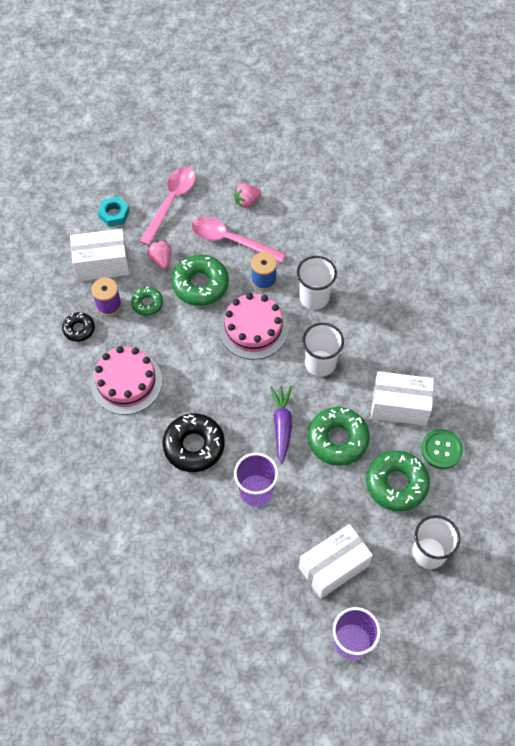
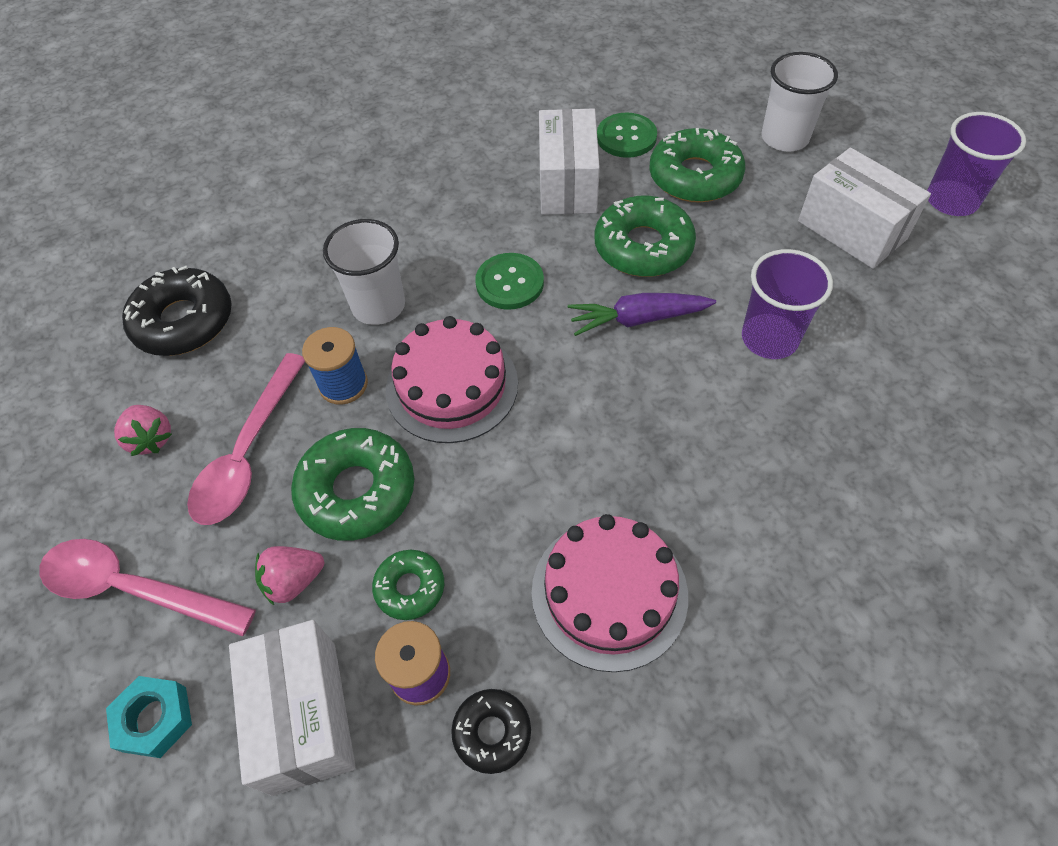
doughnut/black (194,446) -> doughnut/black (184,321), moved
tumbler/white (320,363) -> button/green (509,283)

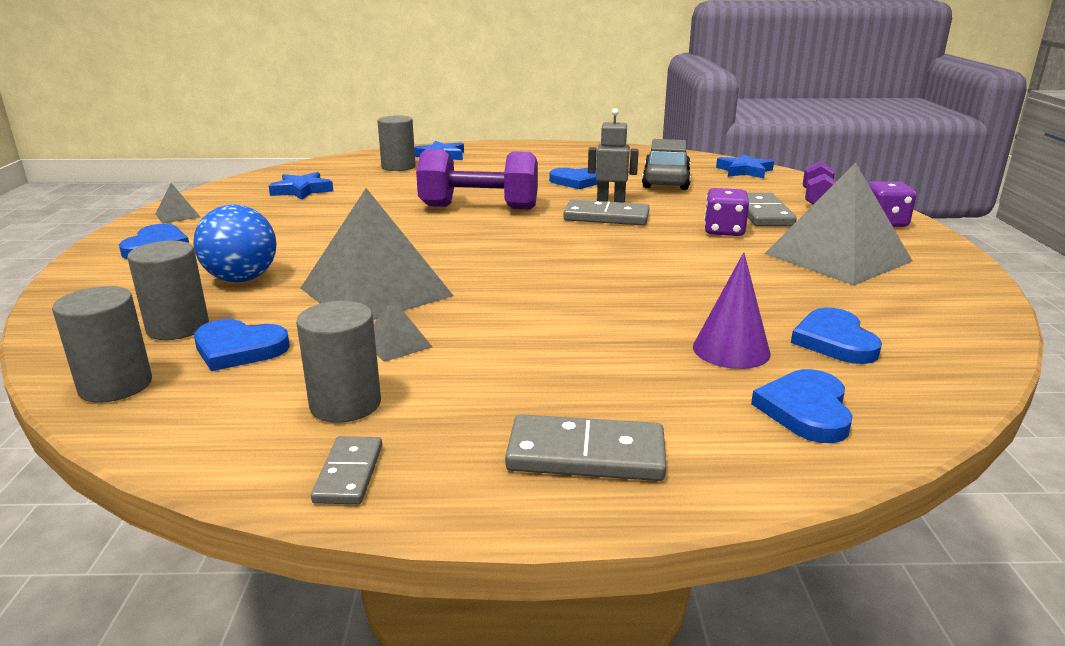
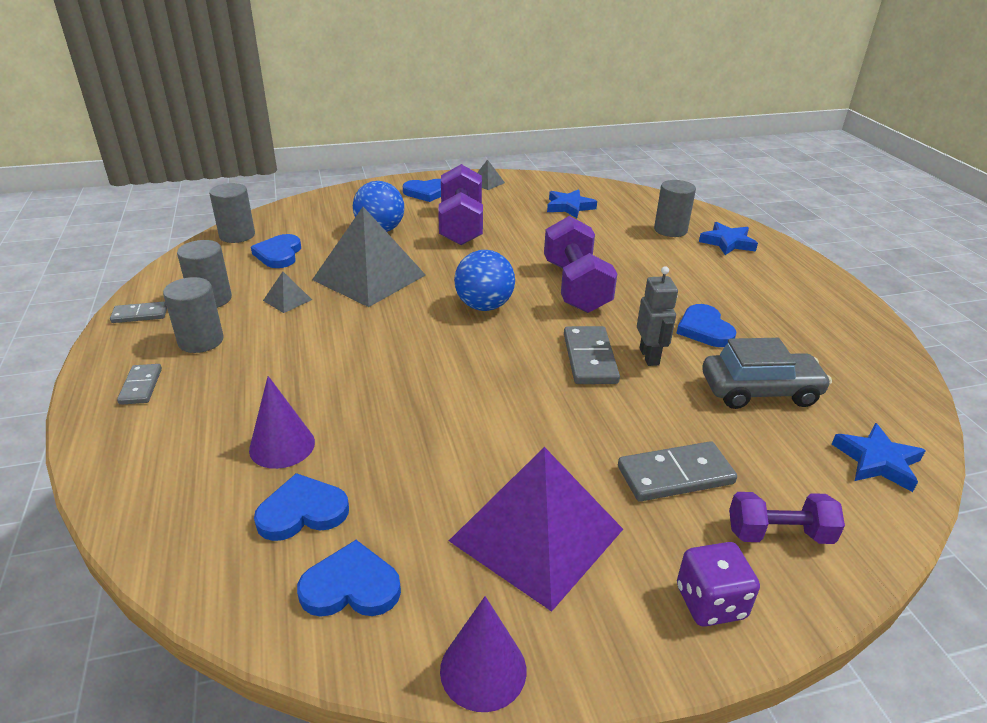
domino piece/grey (586,454) -> domino piece/grey (141,386), x0.61
cylinder shape/grey (178,327) -> cylinder shape/grey (201,341), moved
heart shape/cobalt (806,410) -> heart shape/cobalt (351,586), moved
none -> hand weight/violet (461,225)
none -> cone shape/violet (483,669)
pyramid/grey (837,257) -> pyramid/violet (536,534)
none -> ball/cobalt (484,306)
die/violet (724,231) -> none

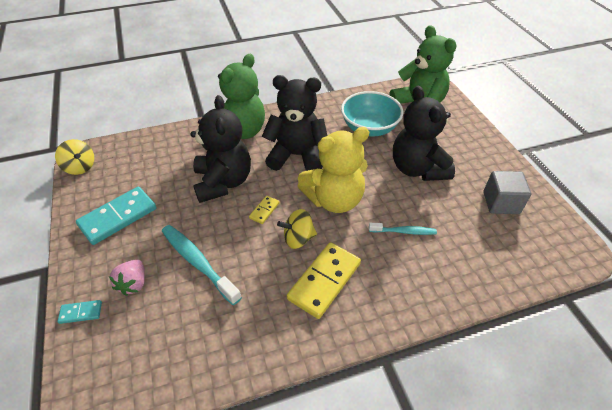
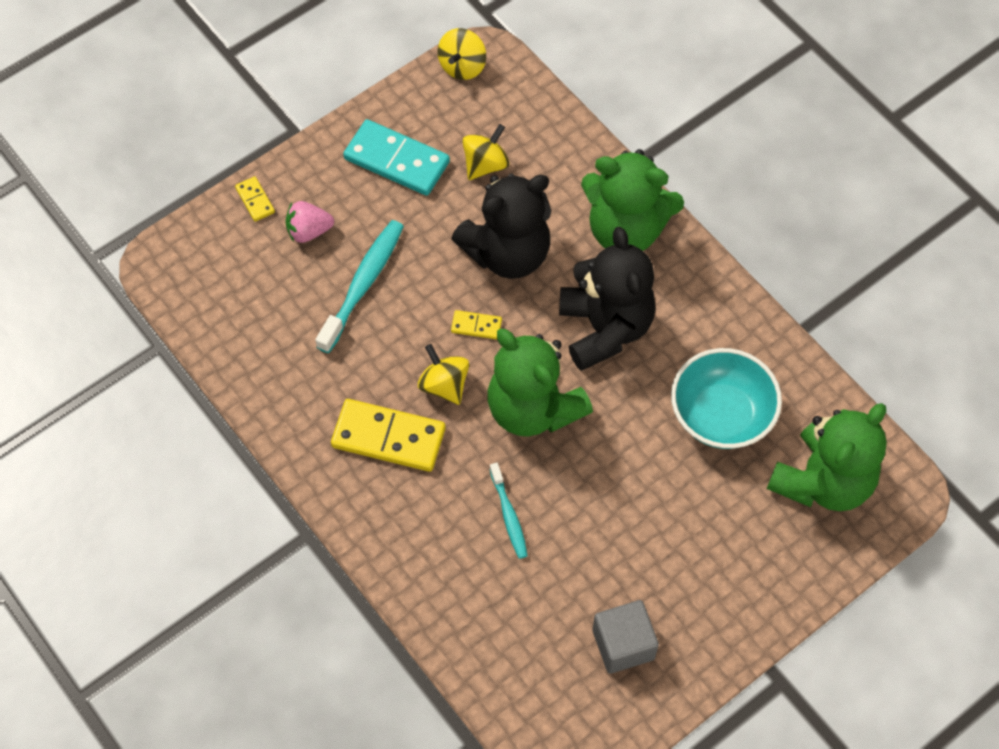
domino piece/teal (81,312) -> domino piece/bright yellow (255,200)
none -> spinning top/bright yellow (485,164)
stuffed bear/bright yellow (334,200) -> stuffed bear/green (533,408)
stuffed bear/black (417,169) -> none

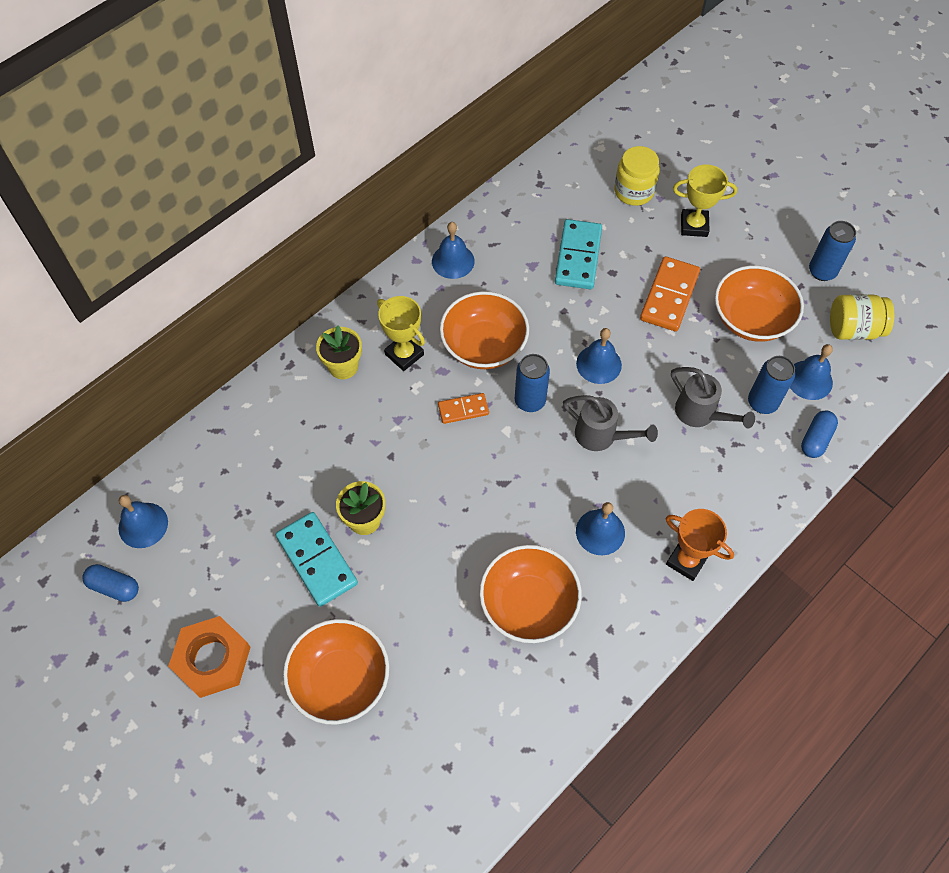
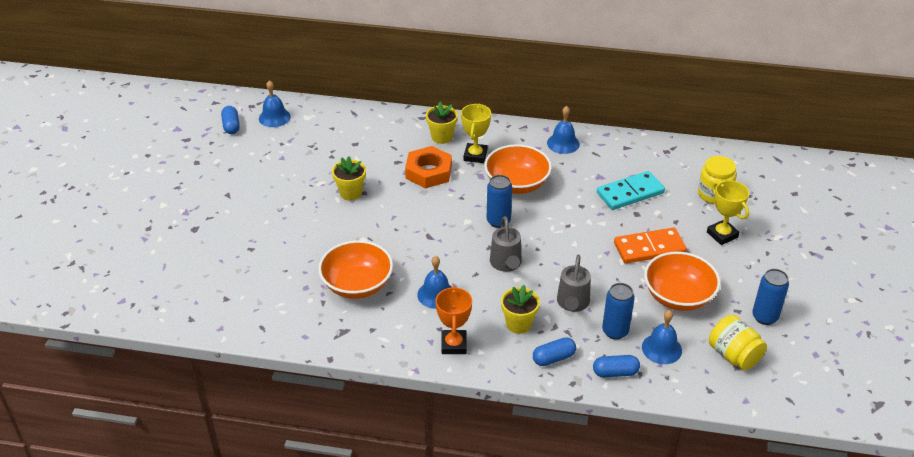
nut/orange-coloured (212,659) -> nut/orange-coloured (428,172), moved
none -> potted plant/bright yellow (519,324)
none -> pill shape/cobalt (553,358)
domino piece/teal (317,560) -> none
bowl/orange-coloured (340,679) -> none
domino piece/orange-coloured (463,409) -> none
school bell/cobalt (599,364) -> none

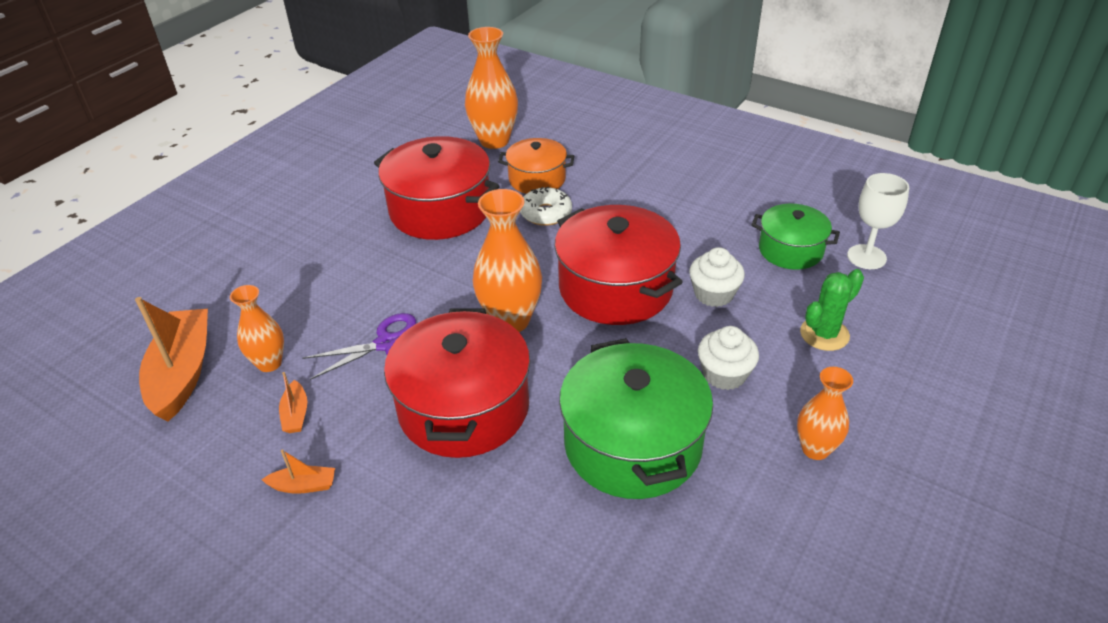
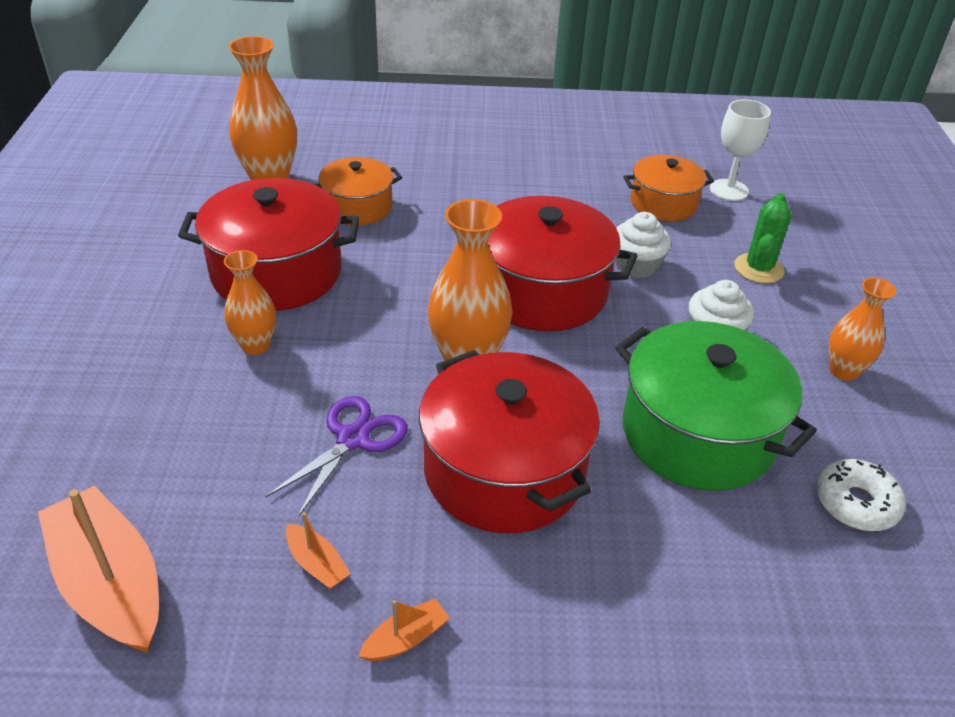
tall vase/orange-coloured (269,363) -> tall vase/orange-coloured (255,345), moved
cooking pot/green (790,250) -> cooking pot/orange-coloured (663,203)
doughnut/white (546,213) -> doughnut/white (856,503), moved

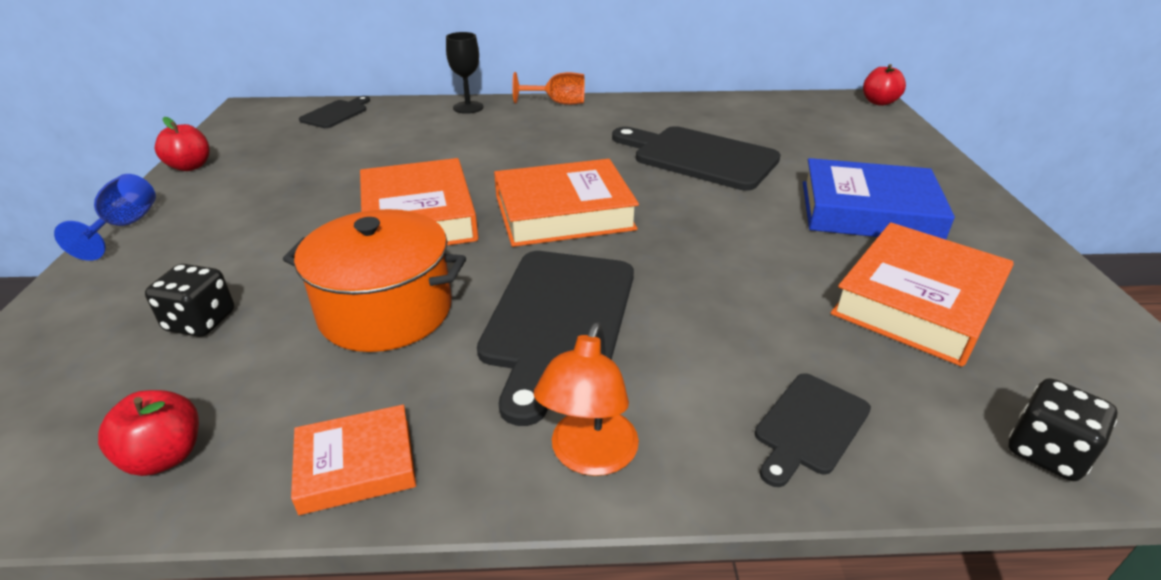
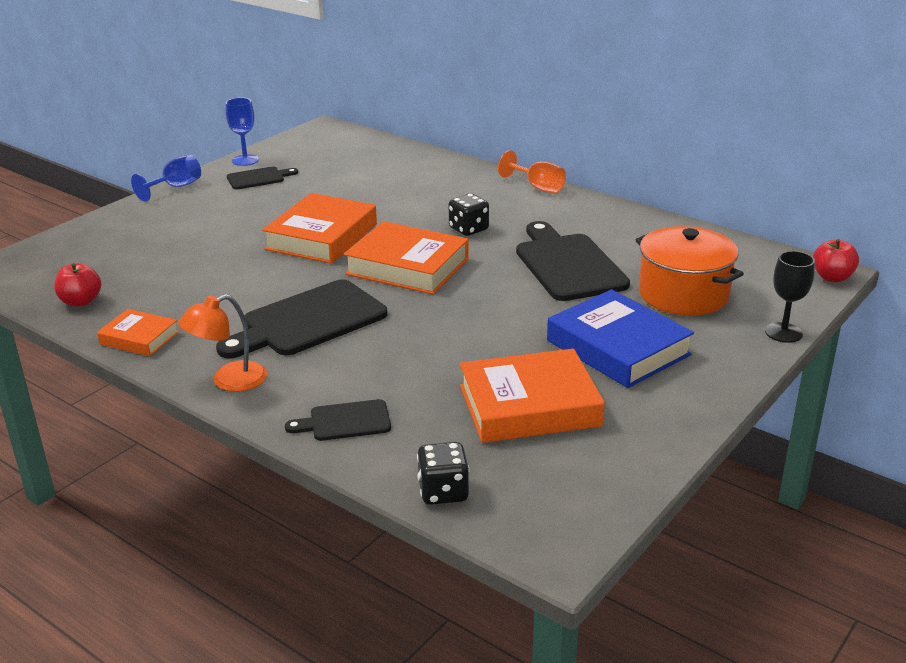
toy apple/crimson (190,166) -> wine glass/cobalt (245,160)
cutting board/black (336,113) -> cutting board/black (258,178), moved
die/black (201,321) -> die/black (468,229), moved
cooking pot/orange-coloured (386,311) -> cooking pot/orange-coloured (683,294), moved
wine glass/black (468,107) -> wine glass/black (783,333), moved

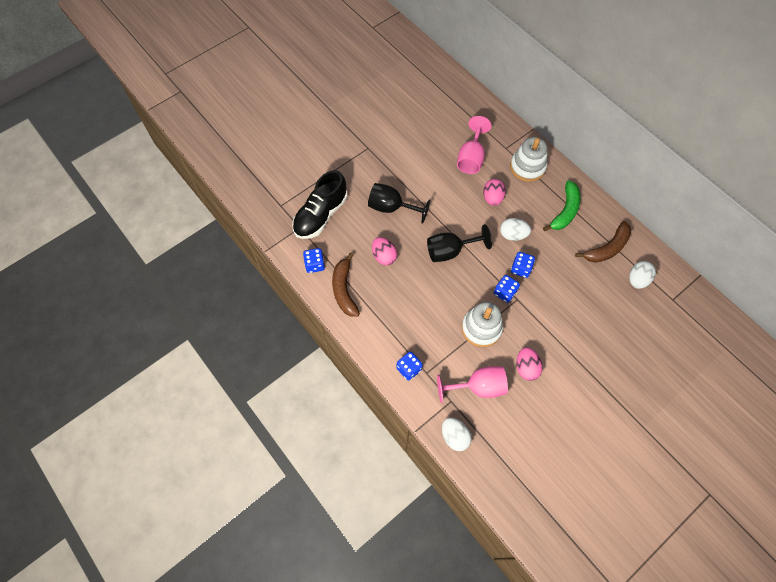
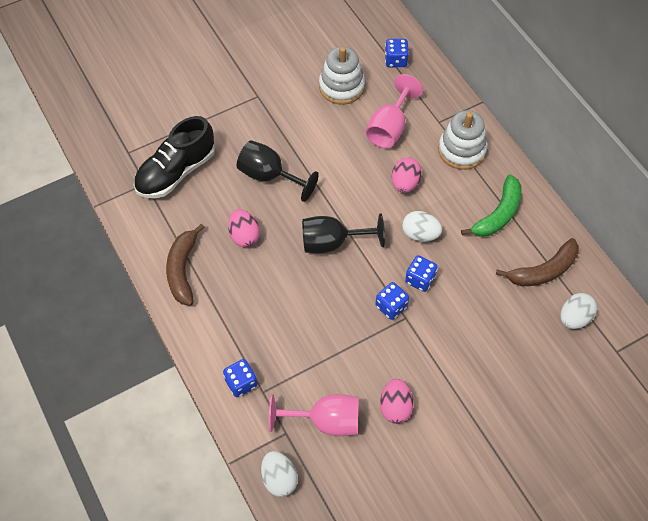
stacking toy/white (481,328) -> stacking toy/white (341,87), moved
die/cobalt (315,265) -> die/cobalt (395,60), moved

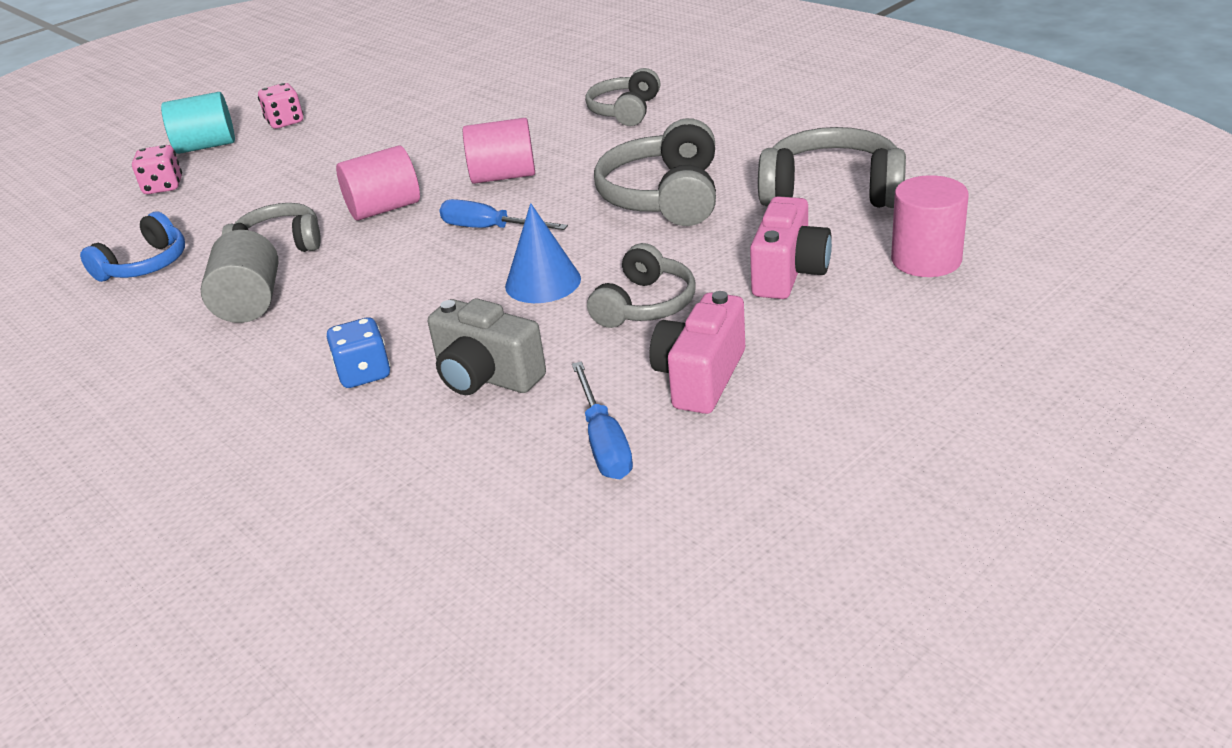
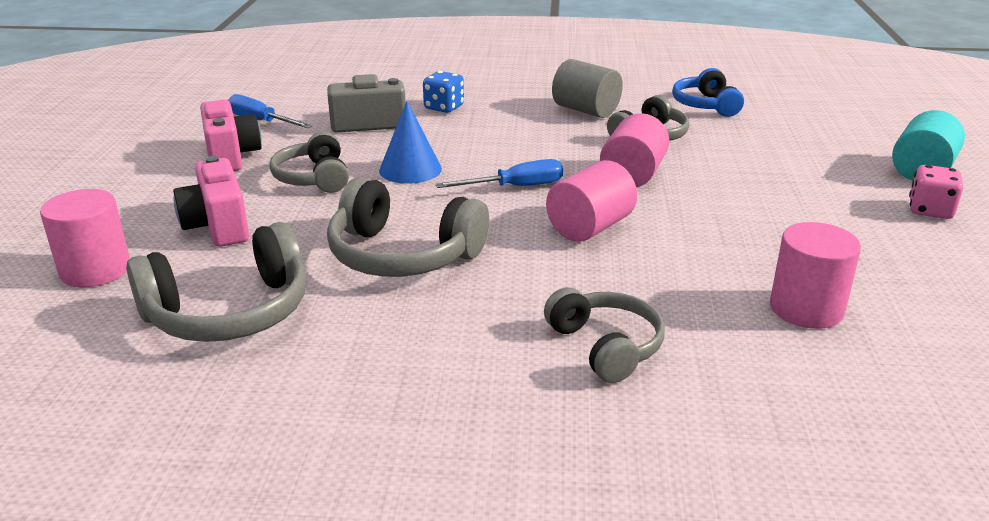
headset/grey (664,196) -> headset/grey (402,255), 150 degrees clockwise
none -> cylinder shape/pink (806,309)
die/pink (163,187) -> none

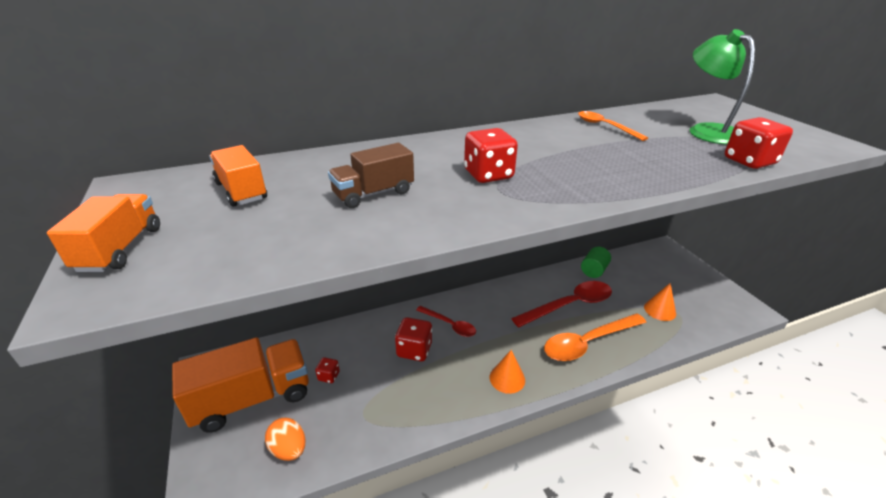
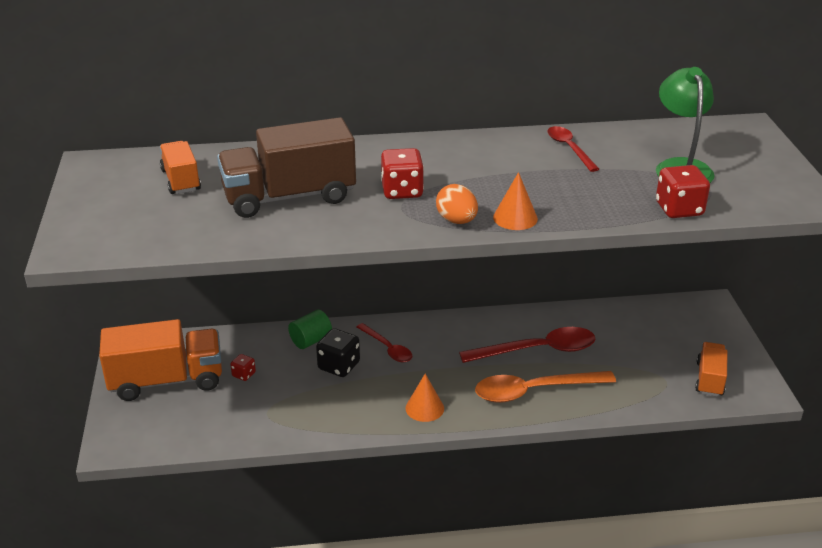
lorry/dark brown (373,194) -> lorry/dark brown (289,197), x1.84
cylinder shape/green (593,270) -> cylinder shape/green (311,340), moved
die/crimson (414,350) -> die/black (339,366)
toy egg/orange-coloured (289,449) -> toy egg/orange-coloured (457,221), moved
cone shape/orange-coloured (659,310) -> cone shape/orange-coloured (515,218), moved
spoon/orange-coloured (605,127) -> spoon/crimson (569,148)
lorry/orange-coloured (120,249) -> lorry/orange-coloured (709,379), moved

